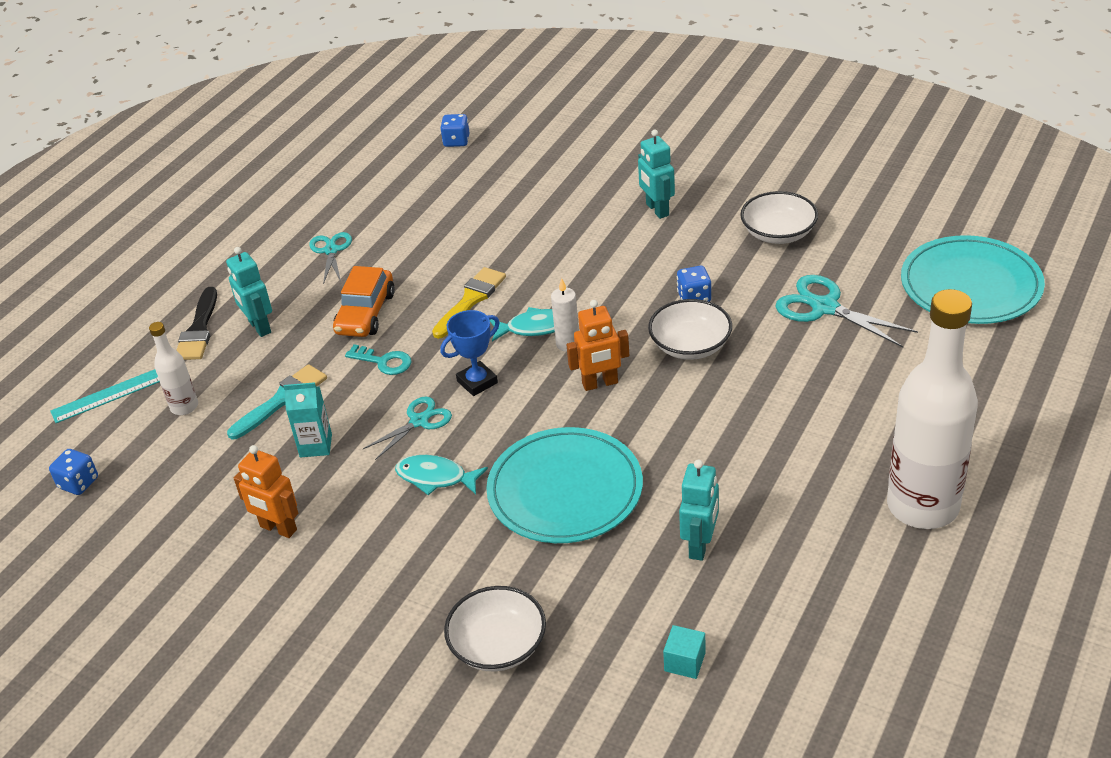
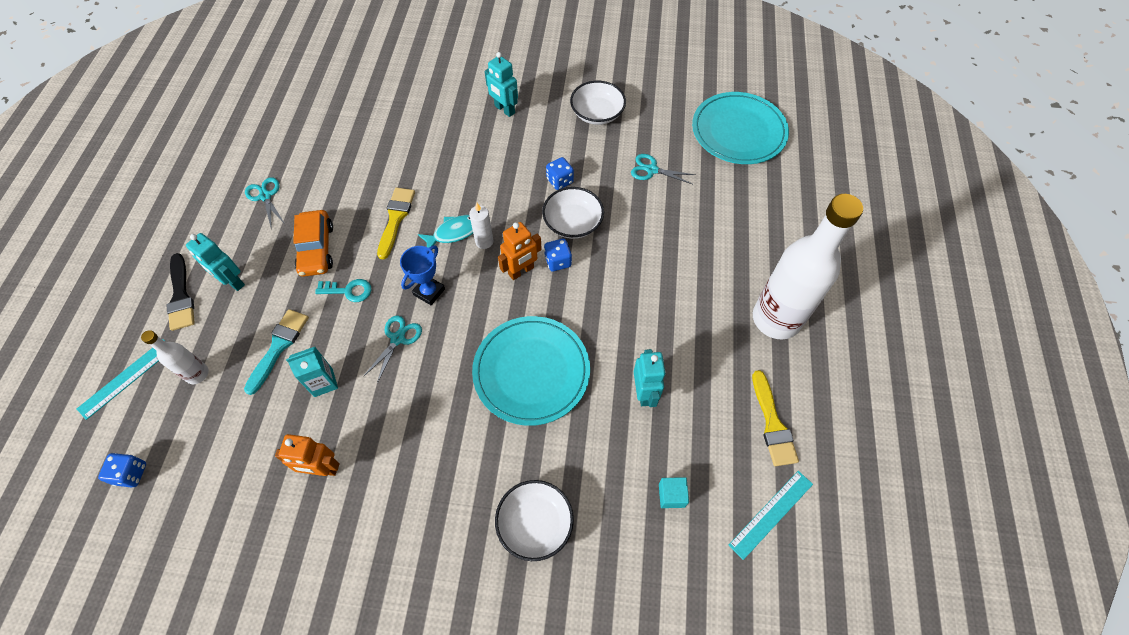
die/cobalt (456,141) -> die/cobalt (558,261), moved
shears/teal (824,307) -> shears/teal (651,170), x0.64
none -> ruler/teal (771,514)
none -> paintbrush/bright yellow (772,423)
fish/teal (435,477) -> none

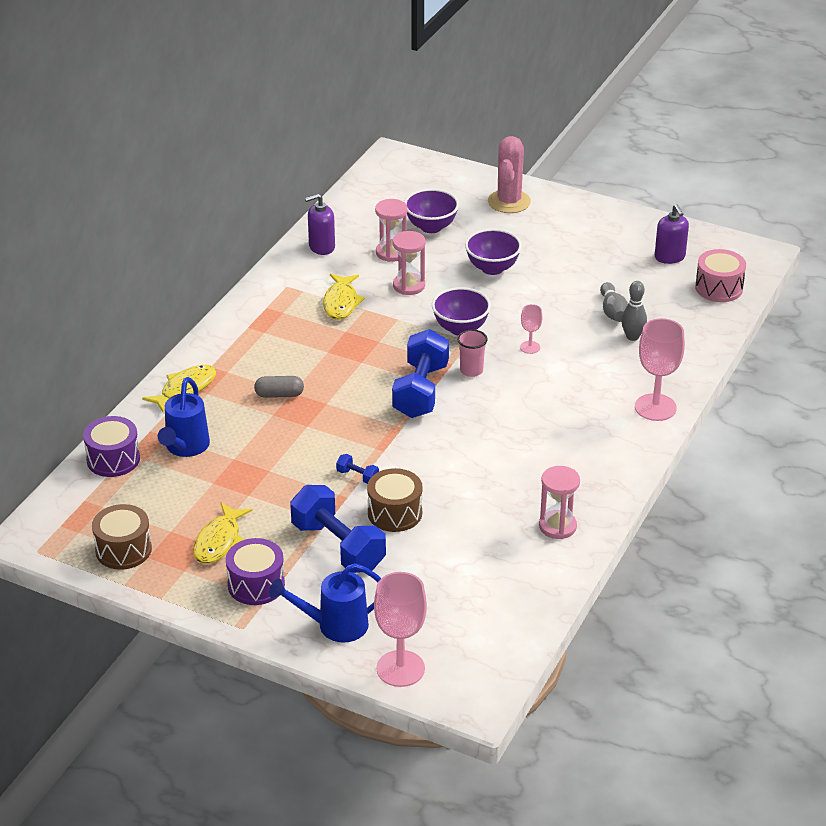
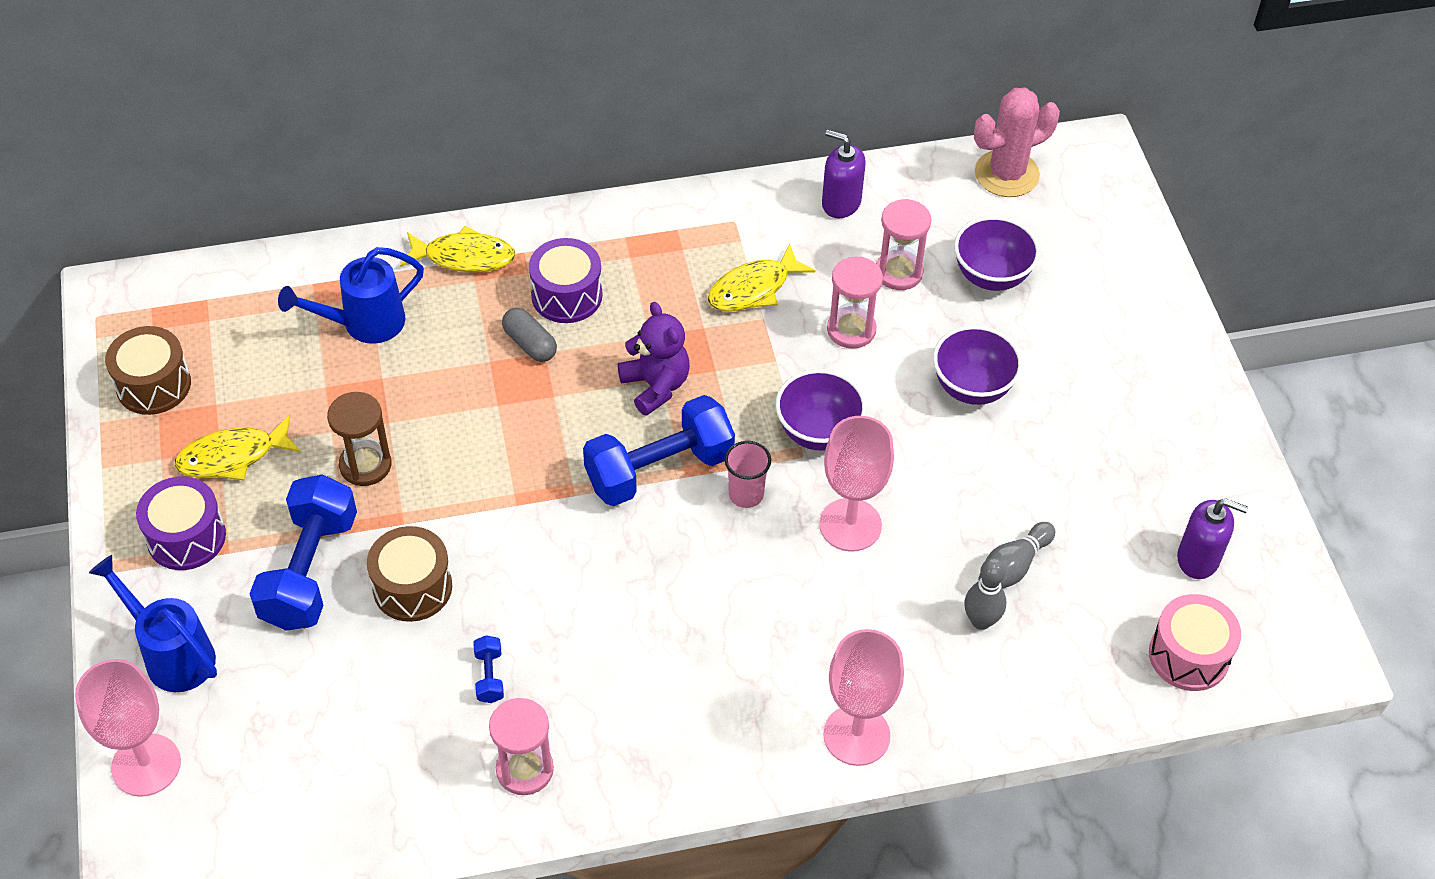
none -> sandglass/dark brown (365,465)
hand weight/cobalt (357,476) -> hand weight/cobalt (489,676), moved
snare drum/violet (113,459) -> snare drum/violet (567,295), moved
none -> stuffed bear/violet (655,386)
wine glass/pink (530,347) -> wine glass/pink (850,525), x1.99
prickly plant/pink (509,202) -> prickly plant/pink (1006,174), moved
soap dispenser/violet (669,257) -> soap dispenser/violet (1198,559), 105 degrees counterclockwise

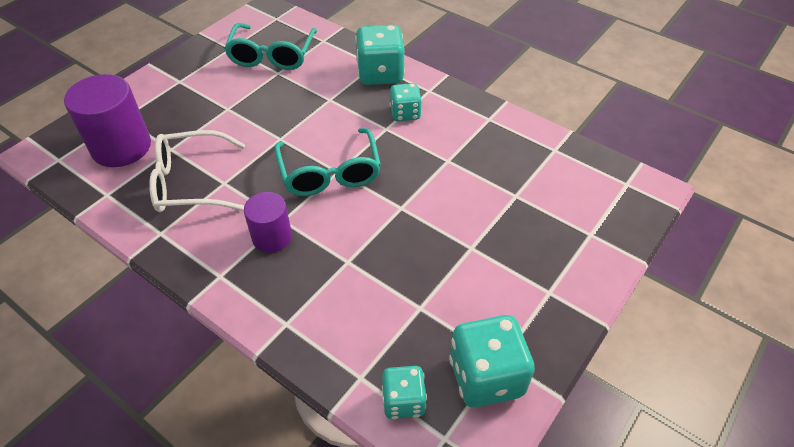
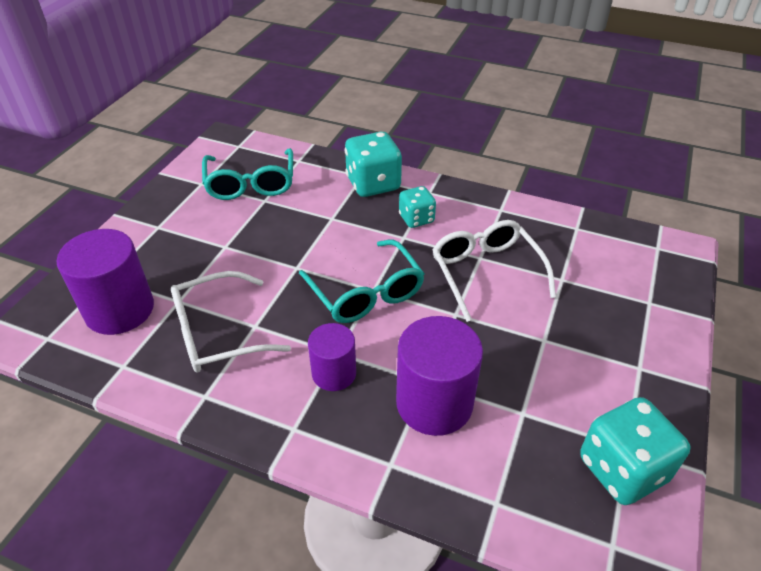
none -> cylinder shape/violet (434,403)
none -> spectacles/white (486,272)
die/teal (403,401) -> none

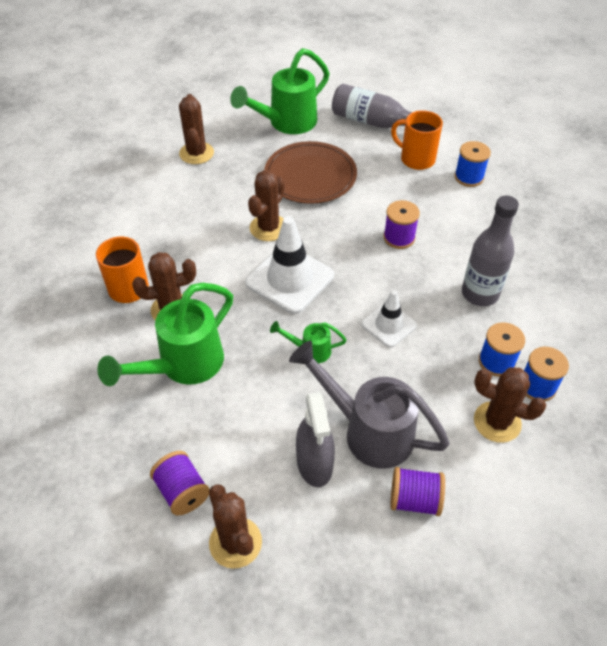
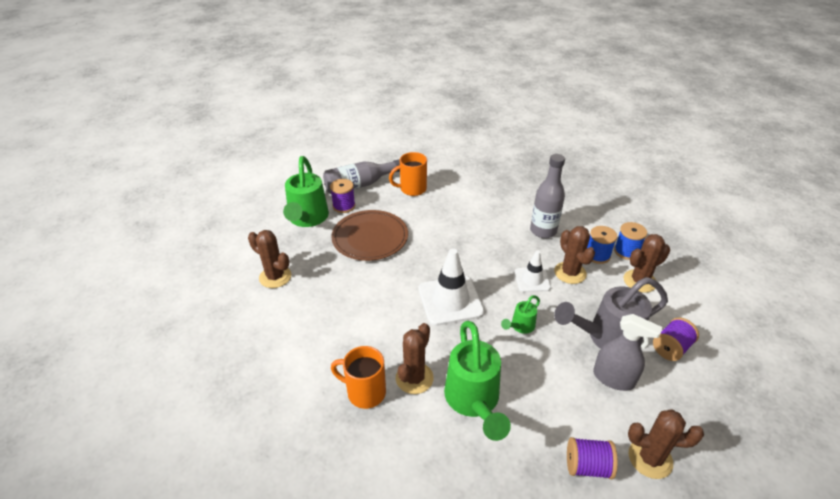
spool/violet (399,237) -> spool/violet (344,206), moved
prickly plant/dark brown (268,228) -> prickly plant/dark brown (570,273), moved
spool/cobalt (469,177) -> none

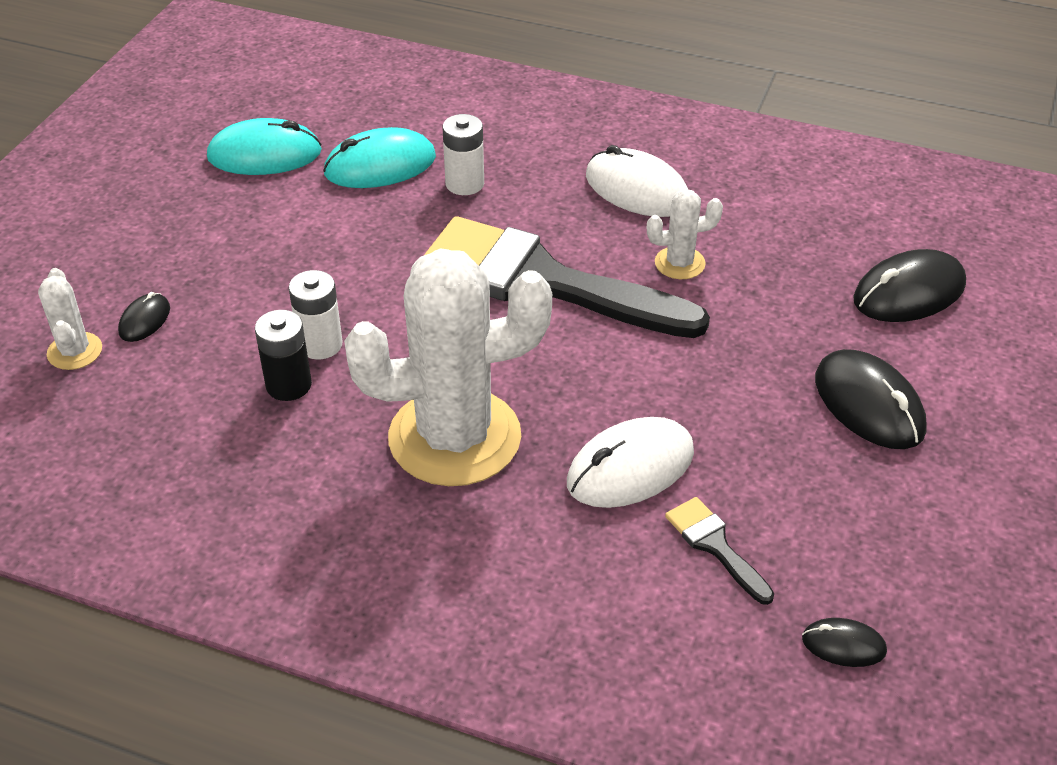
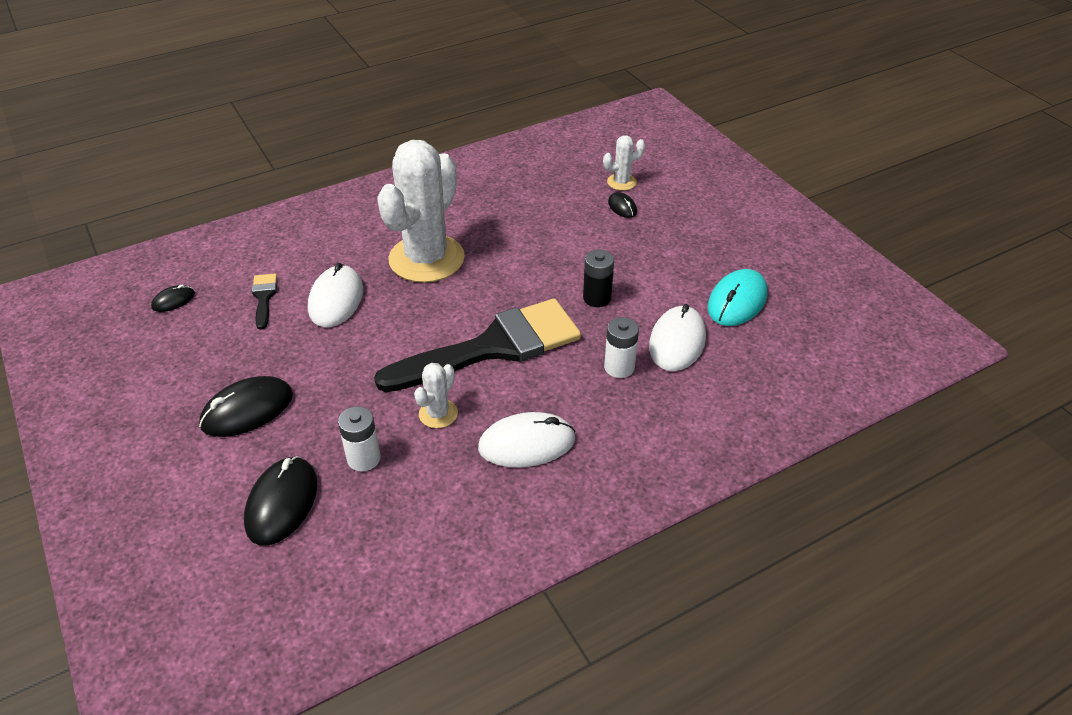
mouse/black (868,404) -> mouse/black (247,410), 45 degrees counterclockwise
paintbrush/black (715,546) -> paintbrush/black (264,297), 105 degrees counterclockwise
battery/white (320,344) -> battery/white (364,458), moved
battery/black (288,385) -> battery/black (597,298), moved
prickly plant/white (75,351) -> prickly plant/white (621,182), 45 degrees counterclockwise
mouse/teal (380,165) -> mouse/white (677,342)

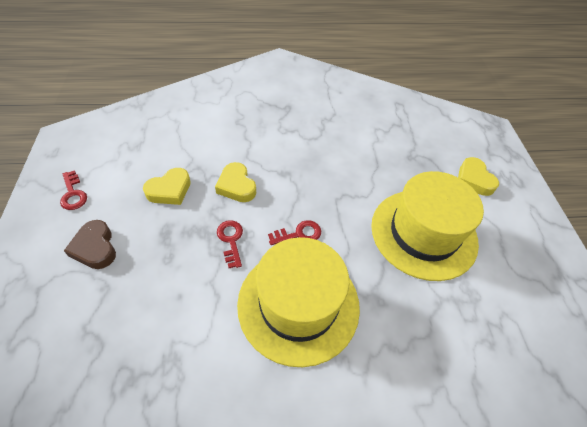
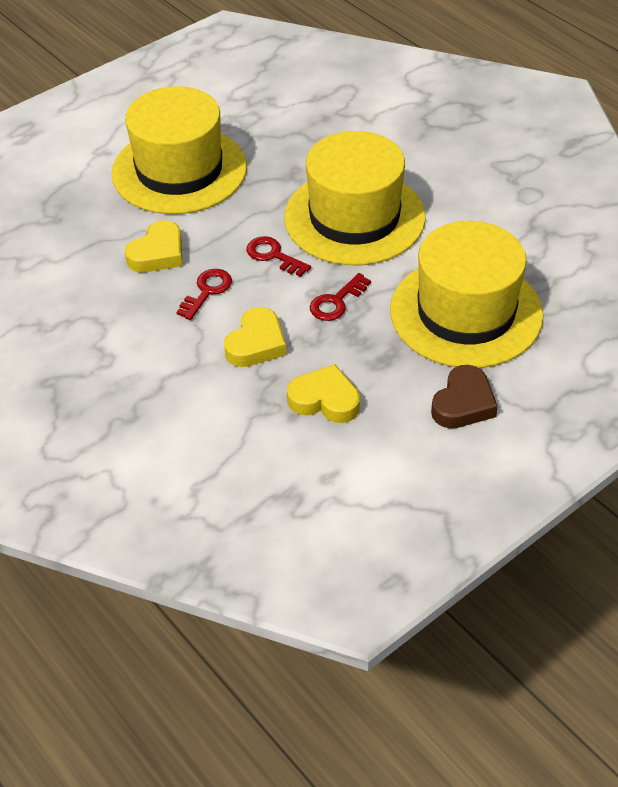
heart shape/bright yellow (474,180) -> heart shape/bright yellow (158,253), moved
door key/crimson (73,194) -> door key/crimson (207,291), moved
none -> tall hat/bright yellow (466,312)

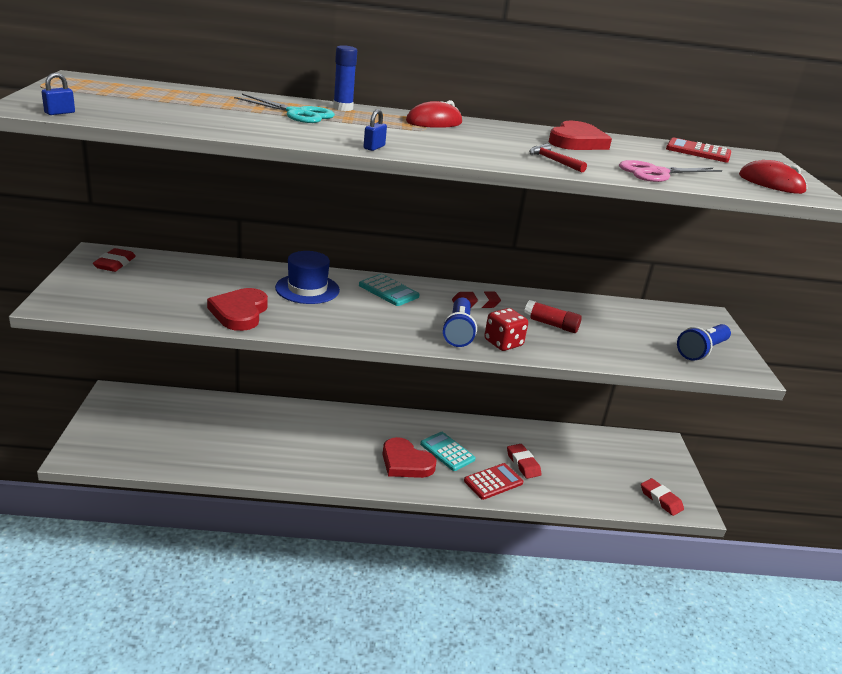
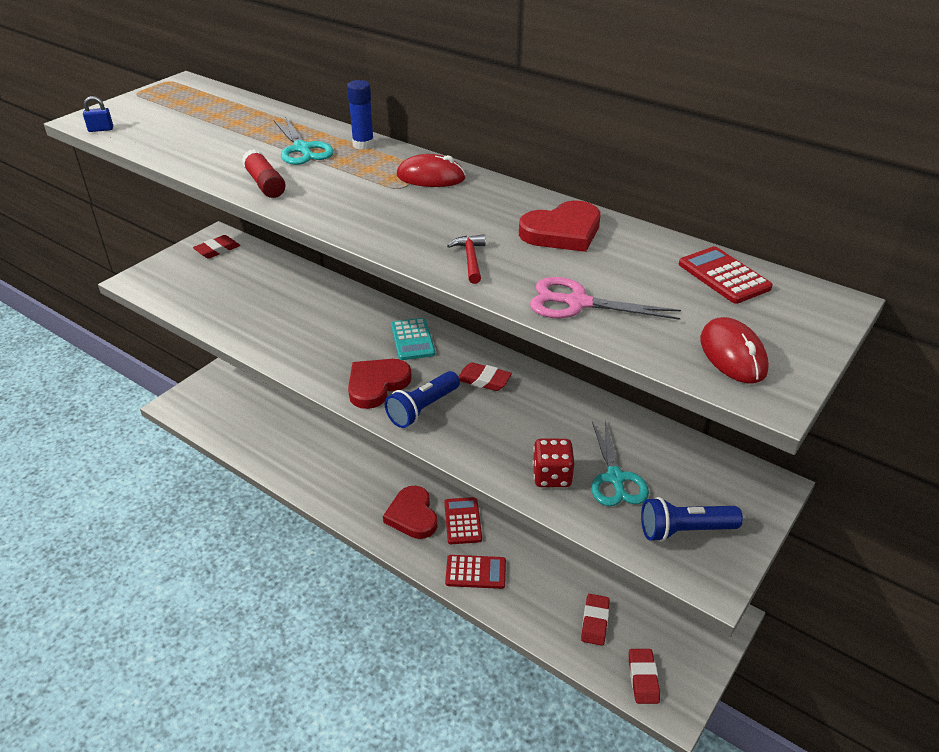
glue stick/crimson (550,324) -> glue stick/crimson (265,184), moved
heart shape/crimson (239,312) -> heart shape/crimson (377,385), moved
adding machine/teal (447,452) -> adding machine/crimson (463,521)
die/crimson (503,343) -> die/crimson (552,476), moved
eraser/crimson (523,464) -> eraser/crimson (595,622), moved
none -> shears/teal (615,478)
tall hat/cobalt (307,289) -> none
small lock/cobalt (374,147) -> none

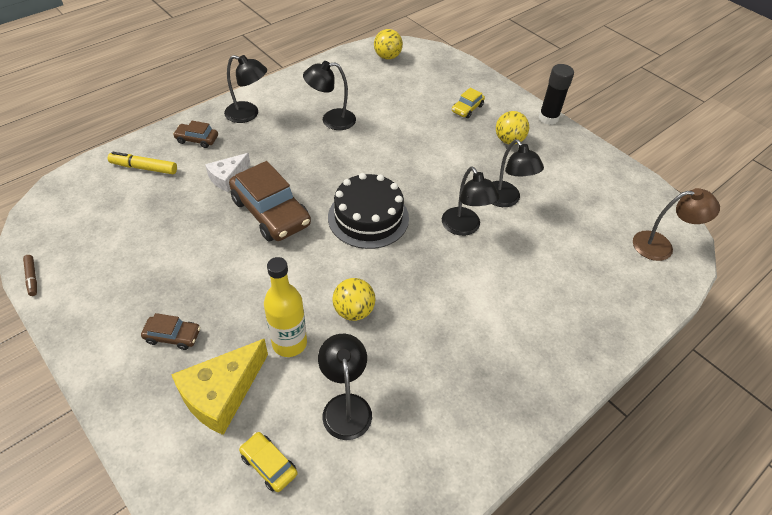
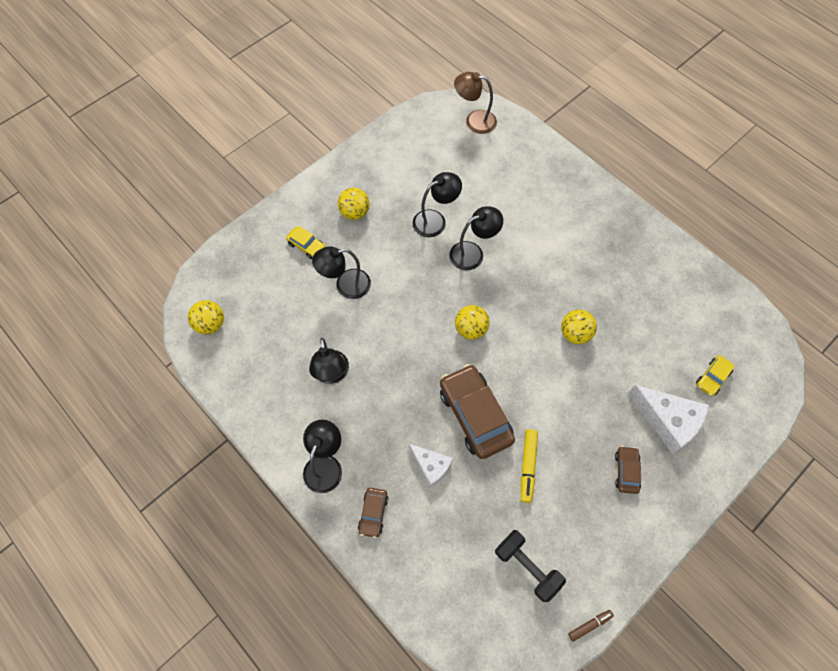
reading lamp/black (345,406) -> reading lamp/black (345,285), moved
automobile/dark brown (271,212) -> automobile/dark brown (475,415), 75 degrees counterclockwise
reading lamp/dark brown (661,246) -> reading lamp/dark brown (474,121), 75 degrees counterclockwise
layer cake/black (368,217) -> ball/bright yellow (470,329)
none -> hand weight/black (527,567)
marker/bright yellow (144,168) -> marker/bright yellow (528,467), moved
piece of cheese/bright yellow (221,394) -> piece of cheese/white (668,420)
drink bottle/bright yellow (289,343) -> none
glue stick/black (548,118) -> none

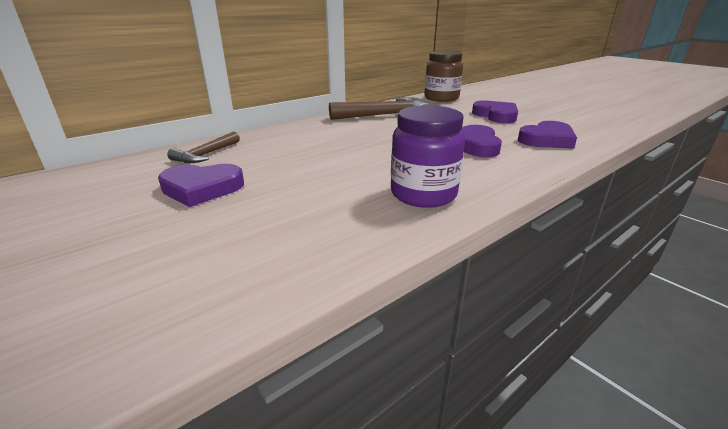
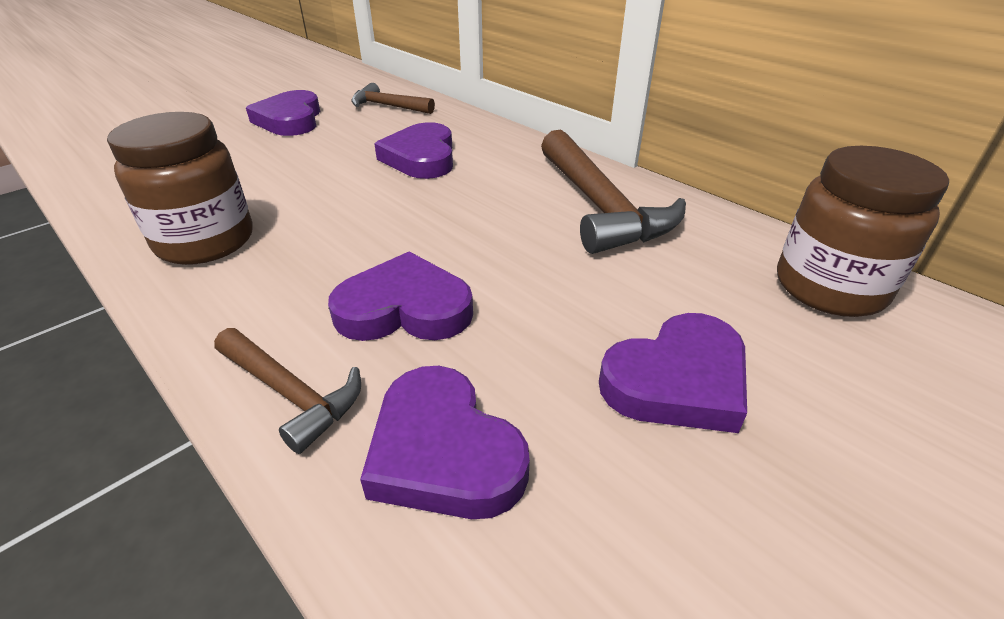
jar/violet (423,194) -> jar/dark brown (205,241)
none -> hammer/dark brown (291,394)
none -> heart shape/violet (421,157)

